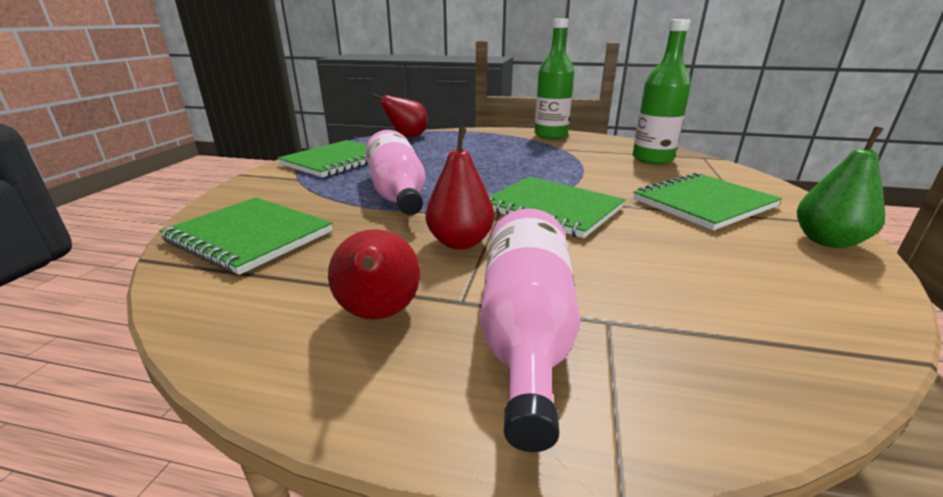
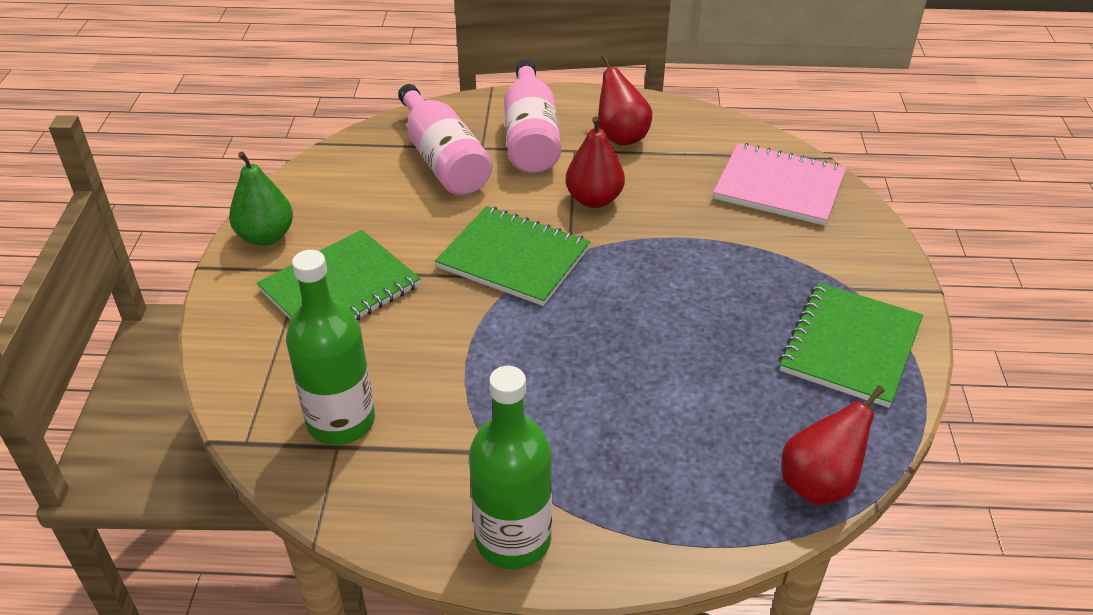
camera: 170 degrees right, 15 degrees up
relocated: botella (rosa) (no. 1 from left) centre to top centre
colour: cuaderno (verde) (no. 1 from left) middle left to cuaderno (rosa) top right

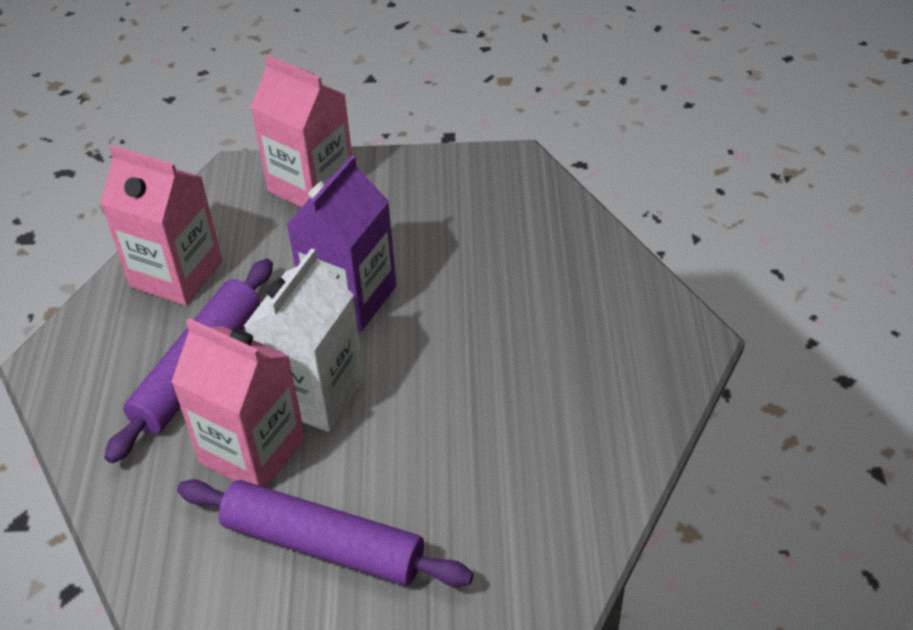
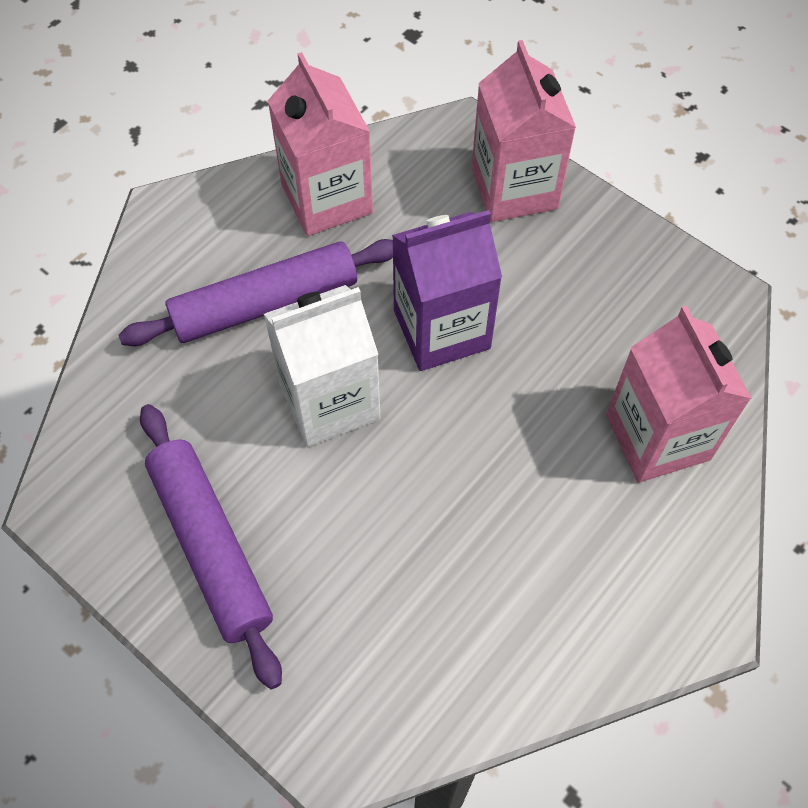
camera: 40 degrees right, 15 degrees up
relocated: cartón de leche (rosa) (no. 2 from left in the first image) middle left to cartón de leche (rosa) (no. 3 from left) middle right

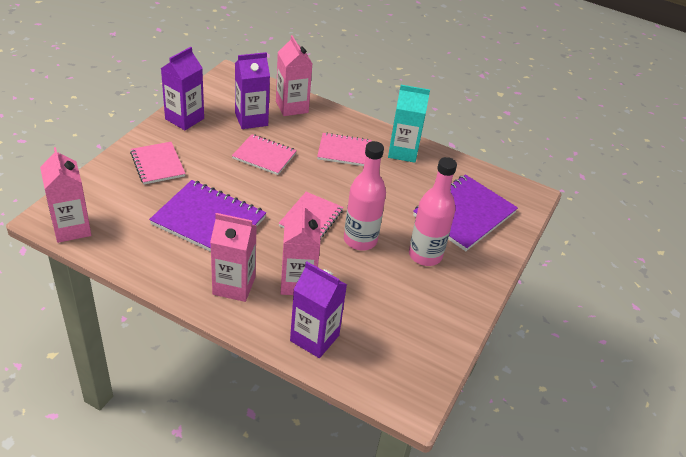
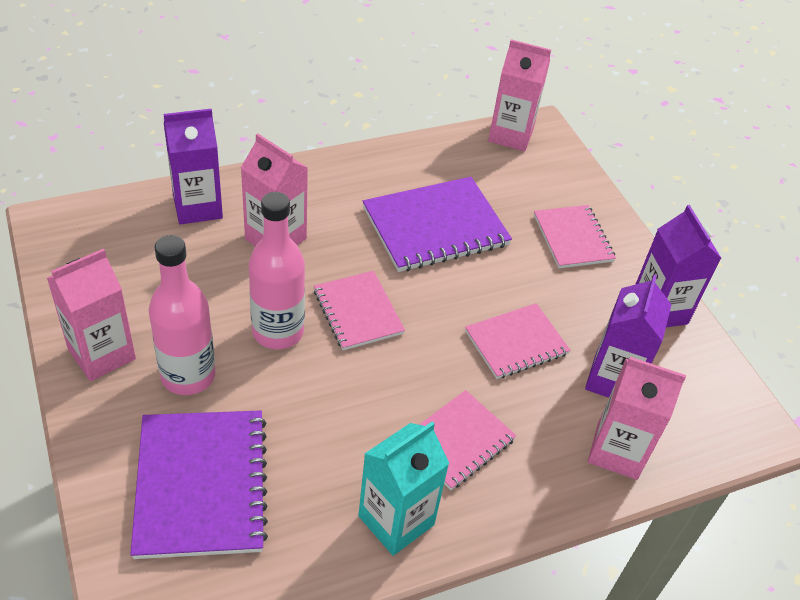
camera: 130 degrees right, 5 degrees up
relocated: cartón de leche (rosa) (no. 2 from left in the first image) centre to cartón de leche (rosa) (no. 1 from left) middle left
spun: cuaderno (rosa) (no. 1 from left in the first image) middle left = middle right 60 degrees clockwise

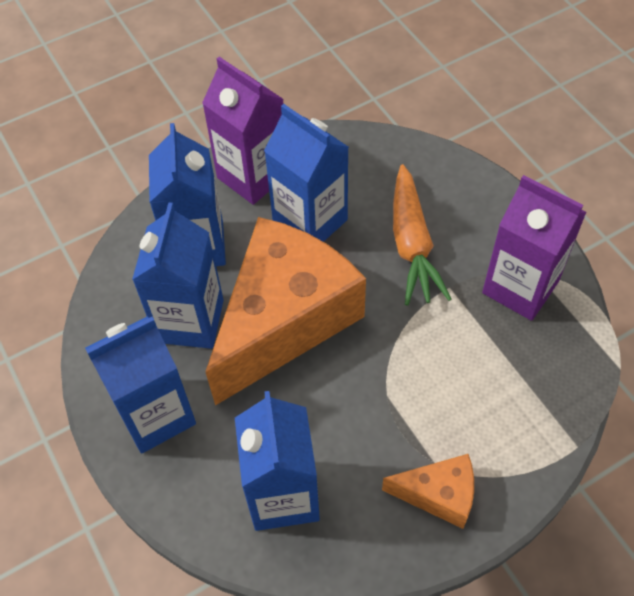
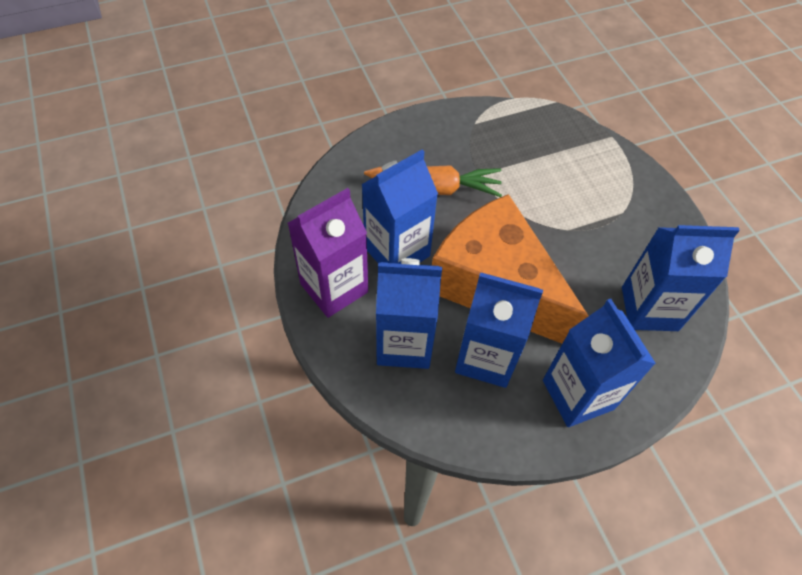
camera: 85 degrees left, 0 degrees up
missing: cartón de leche (morado) (no. 2 from left) middle right; queso (naranja) (no. 2 from left) bottom right

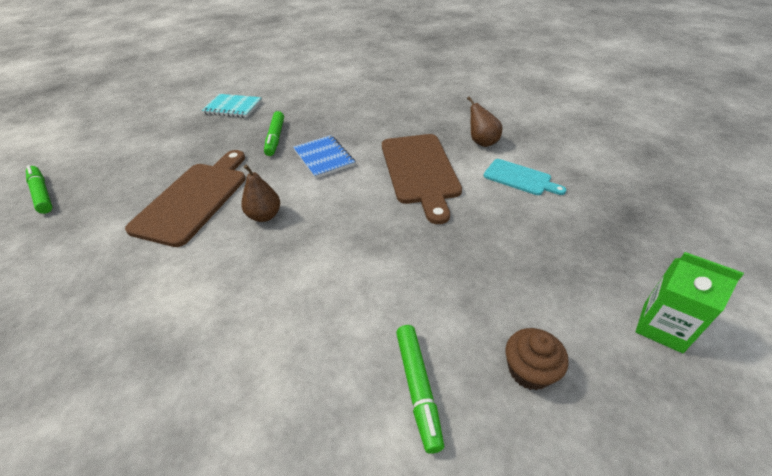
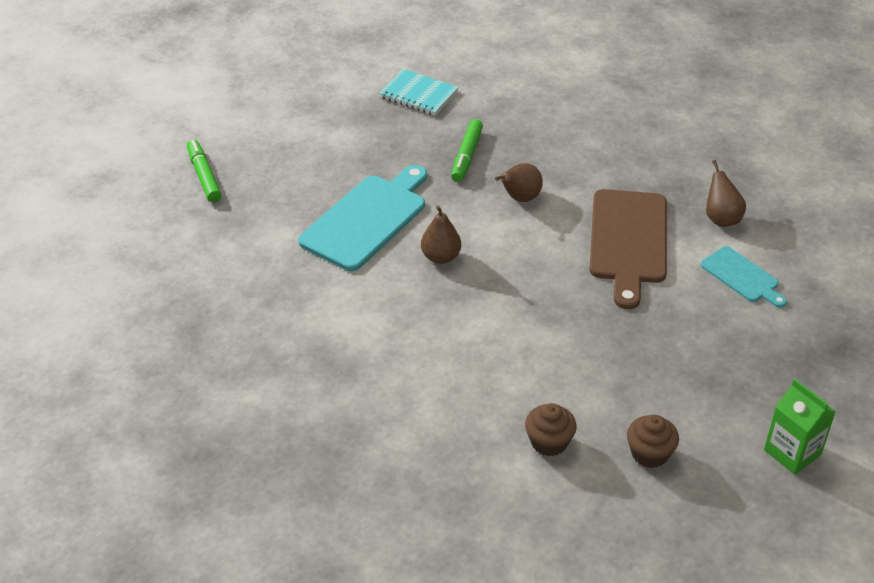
camera: 15 degrees right, 0 degrees up
exchanged: cuaderno (azul) top centre to pera (marrón) (no. 2 from left) top centre; rotulador (verde) (no. 3 from left) bottom centre to magdalena (marrón) (no. 1 from left) bottom centre
colour: tabla de cortar (marrón) (no. 1 from left) middle left to tabla de cortar (turquesa) (no. 1 from left) centre

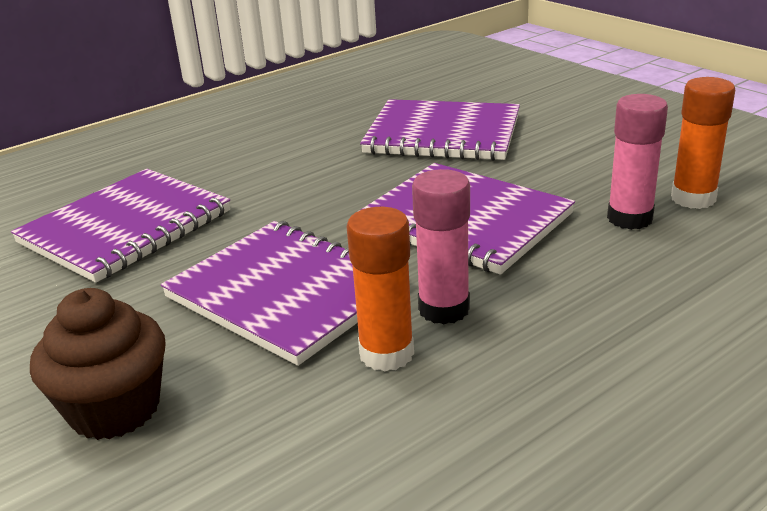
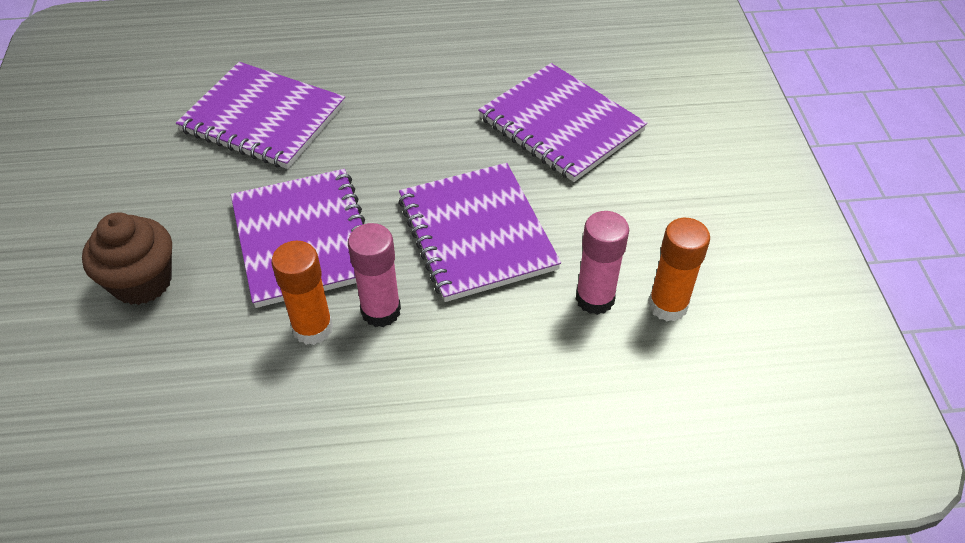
camera: 30 degrees right, 20 degrees up
spun: cuaderno (morado) (no. 1 from left) middle left = top left 45 degrees clockwise

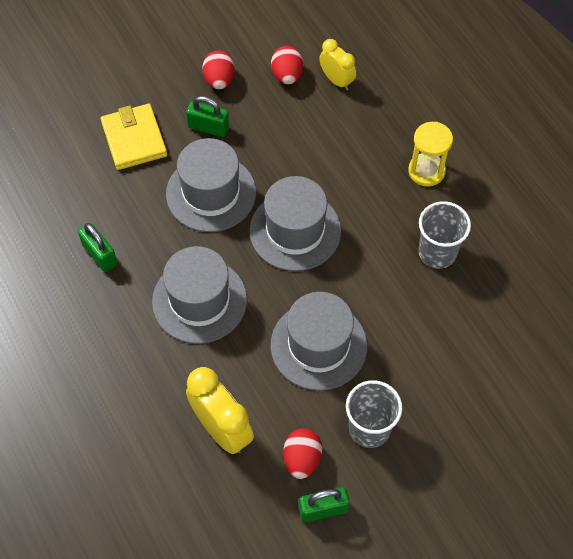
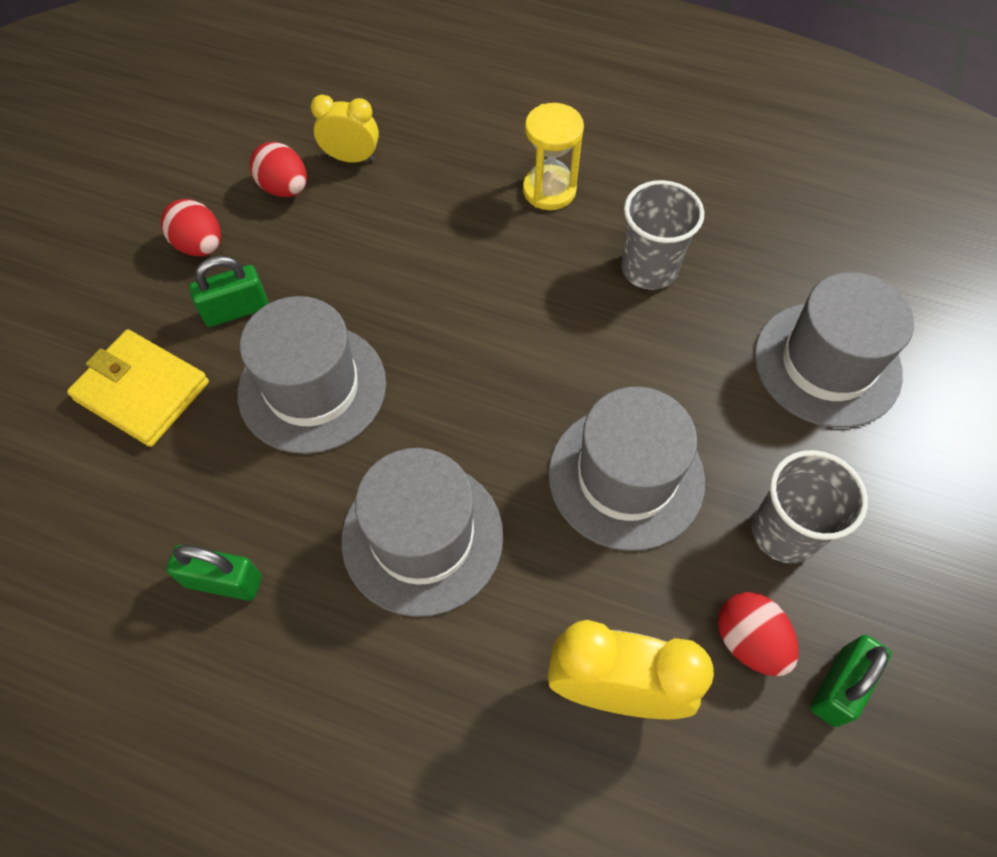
camera: 40 degrees left, 0 degrees up
relocated: sombrero (gris) (no. 3 from left in the first image) centre to sombrero (gris) (no. 4 from left) middle right

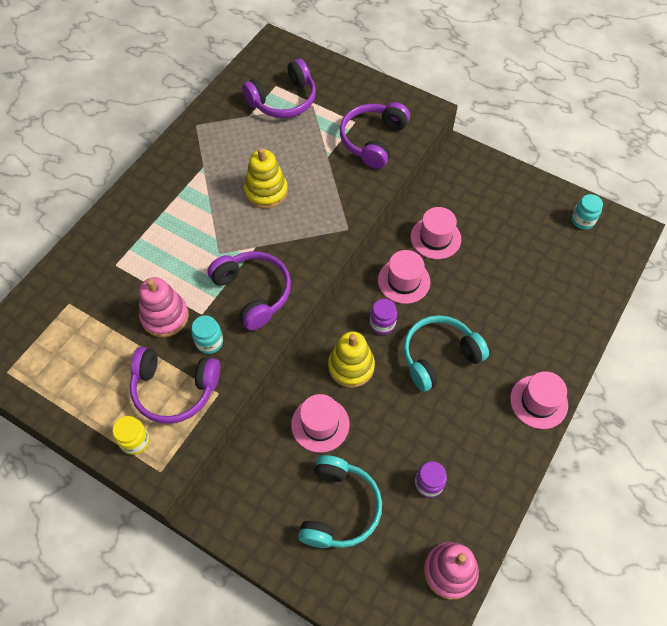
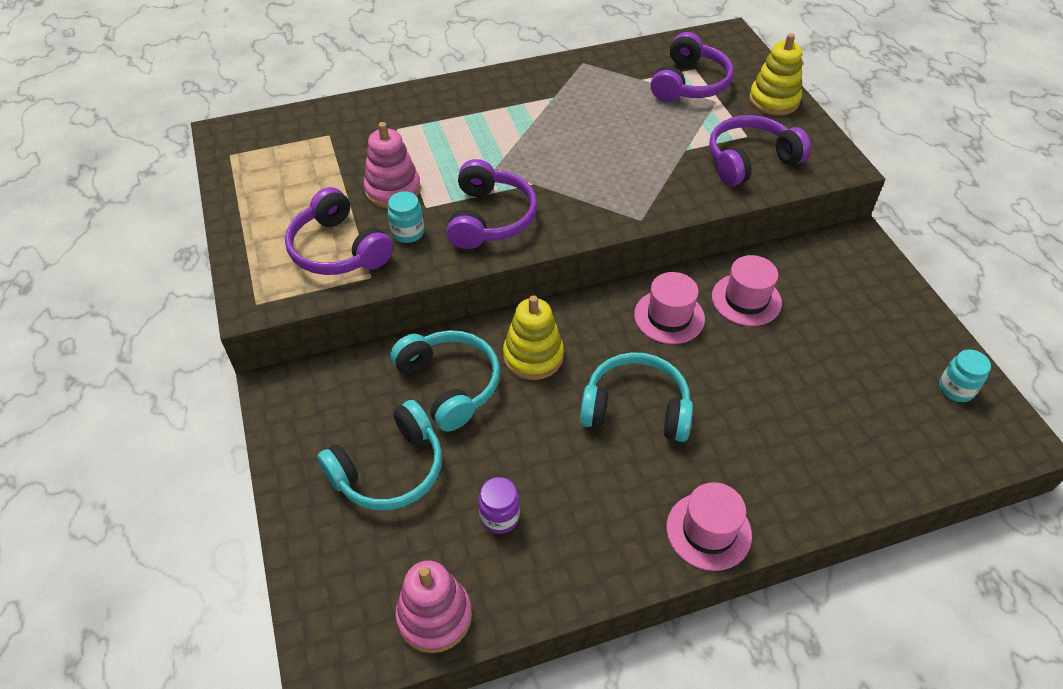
camera: 40 degrees right, 10 degrees down
missing: tarro (morado) (no. 1 from left) centre; tarro (amarillo) bottom left
relocated: juguete apilable (amarillo) (no. 1 from left in the first image) top centre to juguete apilable (amarillo) (no. 2 from left) top right
exchanged: sombrero (rosa) (no. 1 from left) bottom centre to auriculares (turquesa) (no. 2 from left) centre
spun: auriculares (morado) (no. 3 from left) top centre = top centre 75 degrees counterclockwise

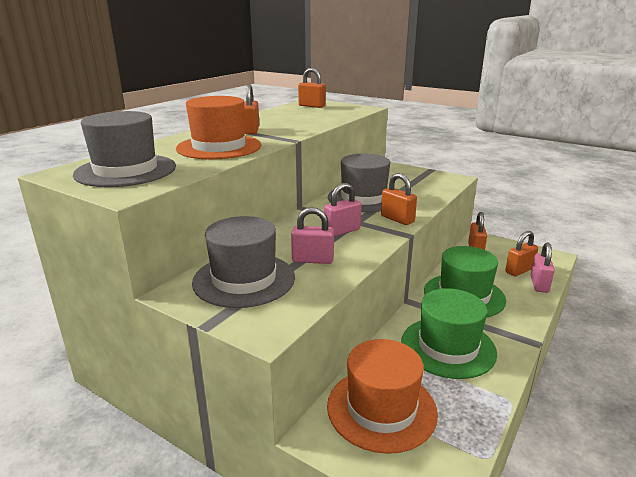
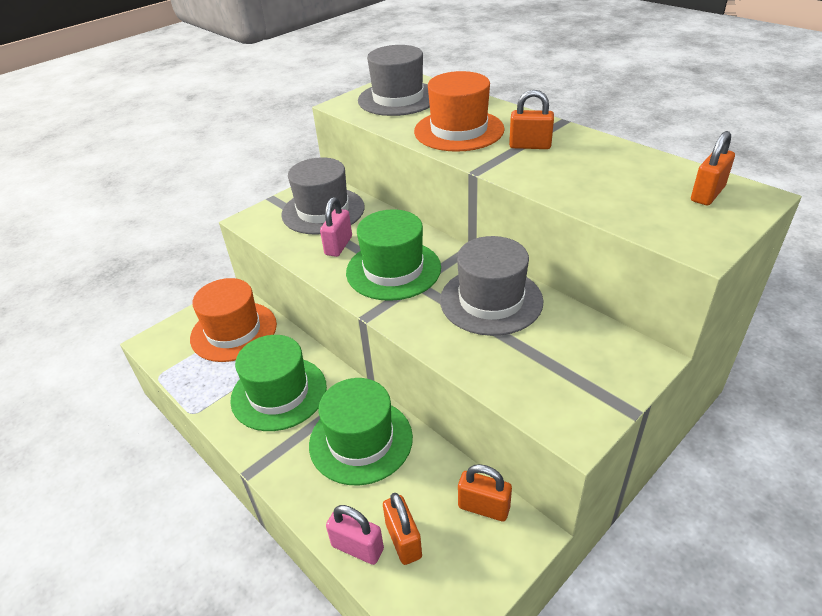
camera: 105 degrees right, 15 degrees up
missing: candado (naranja) (no. 3 from left) centre
exchanged: candado (rosa) (no. 2 from left) centre to sombrero (verde) (no. 3 from left) centre

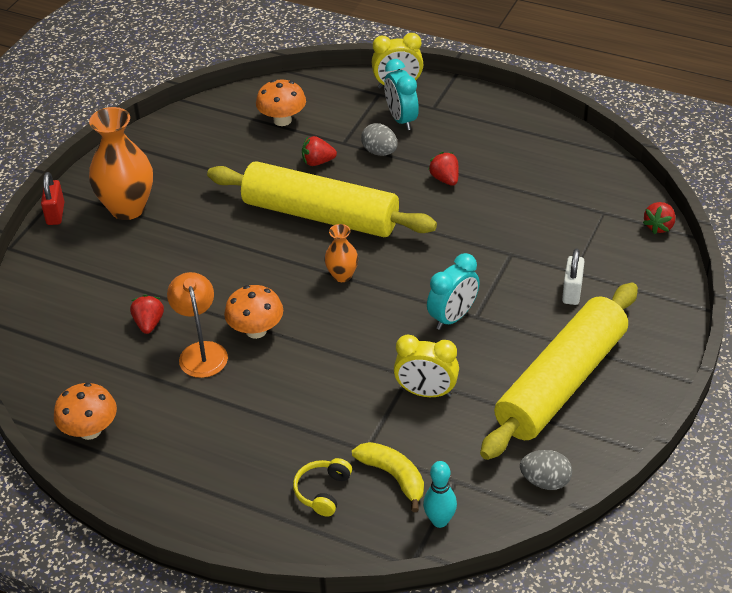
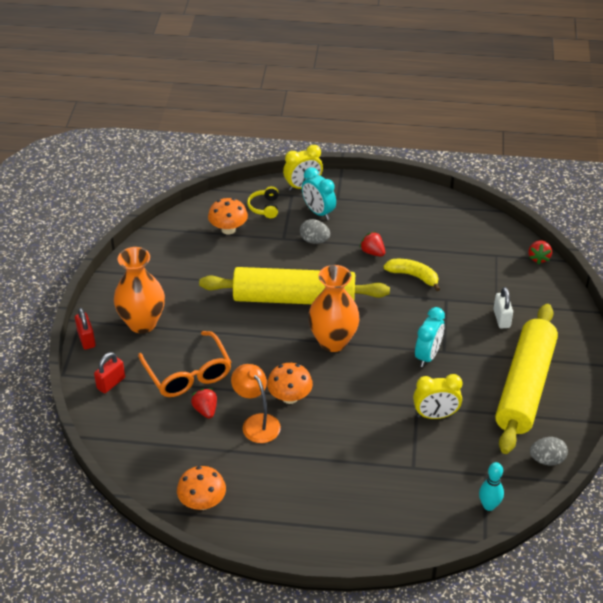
camera: 20 degrees left, 0 degrees up
missing: fresa (rojo) (no. 2 from left) top centre
appeared: gafas (naranja) middle left; candado (rojo) (no. 2 from left) middle left
relocated: plátano (amarillo) bottom centre to middle right; auriculares (amarillo) bottom centre to centre
size: florero (naranja) (no. 2 from left) centre = centre x1.96

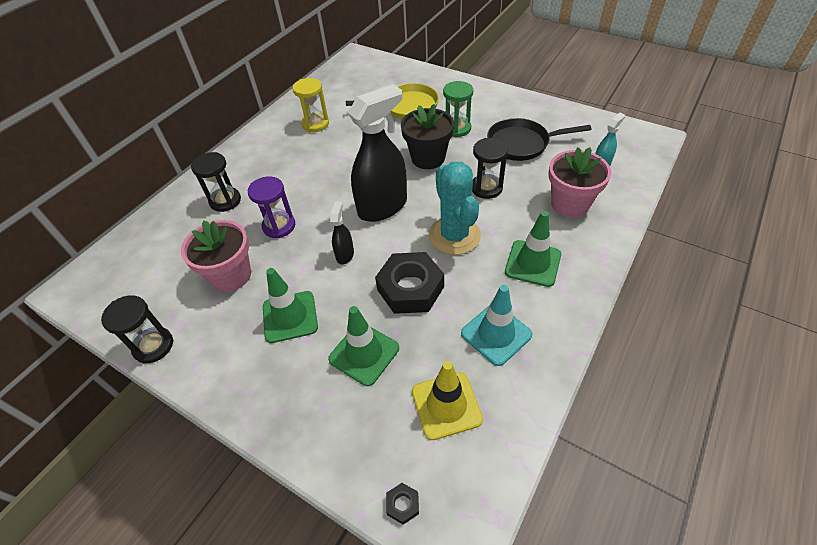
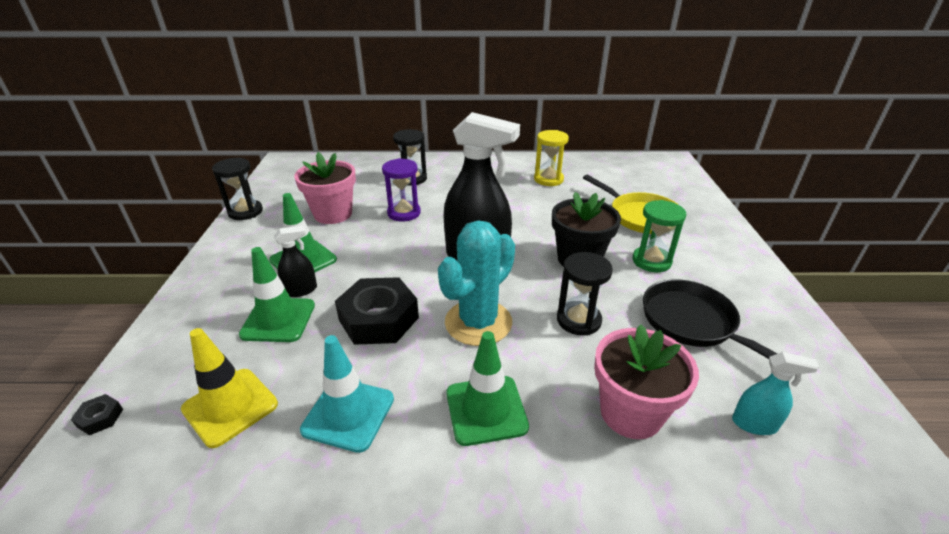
camera: 55 degrees right, 15 degrees down
relocated: pulverizador (negro) (no. 1 from left) centre to middle left

